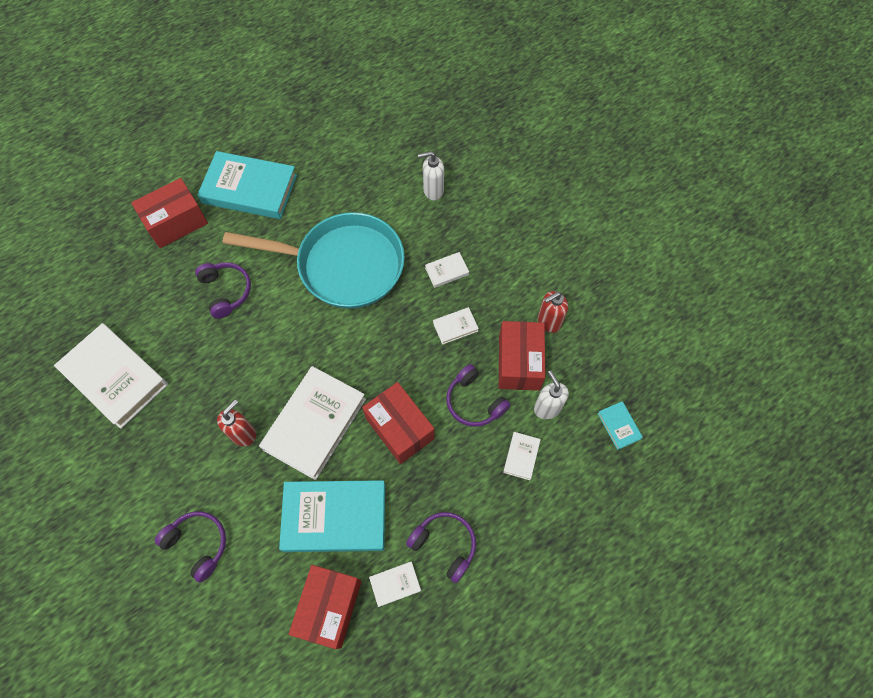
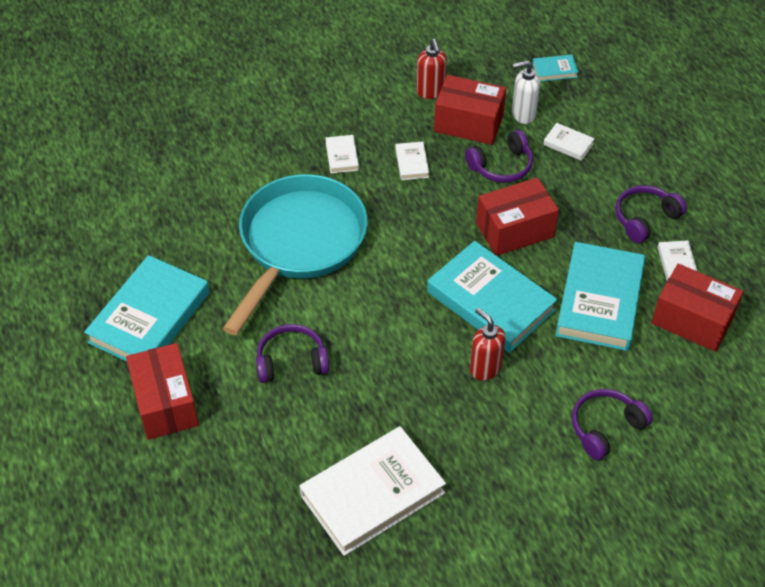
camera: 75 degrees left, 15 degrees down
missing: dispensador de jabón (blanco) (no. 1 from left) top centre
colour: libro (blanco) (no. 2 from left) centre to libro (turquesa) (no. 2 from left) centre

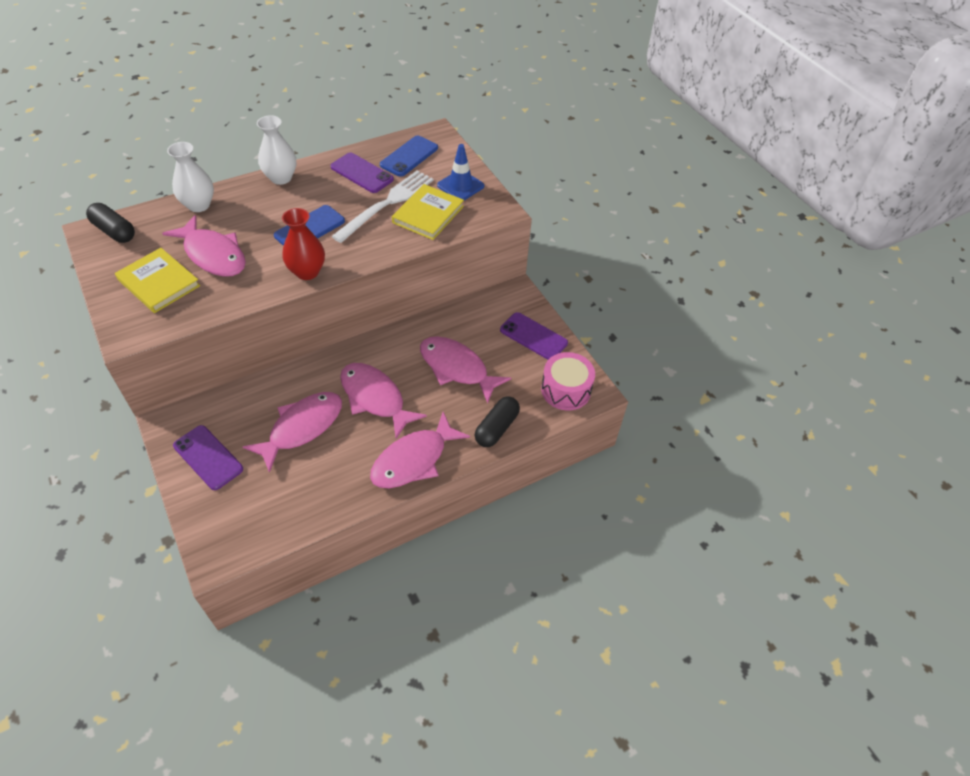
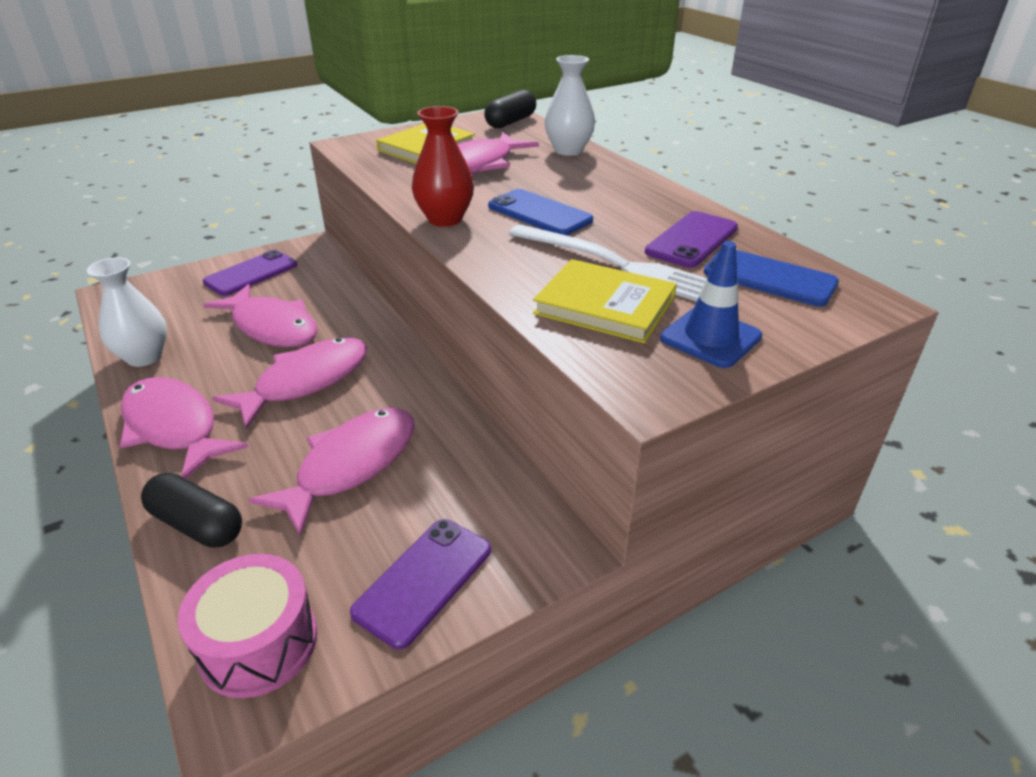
camera: 90 degrees right, 15 degrees down
relocated: florero (blanco) (no. 2 from left in the first image) top left to florero (blanco) (no. 1 from left) middle left

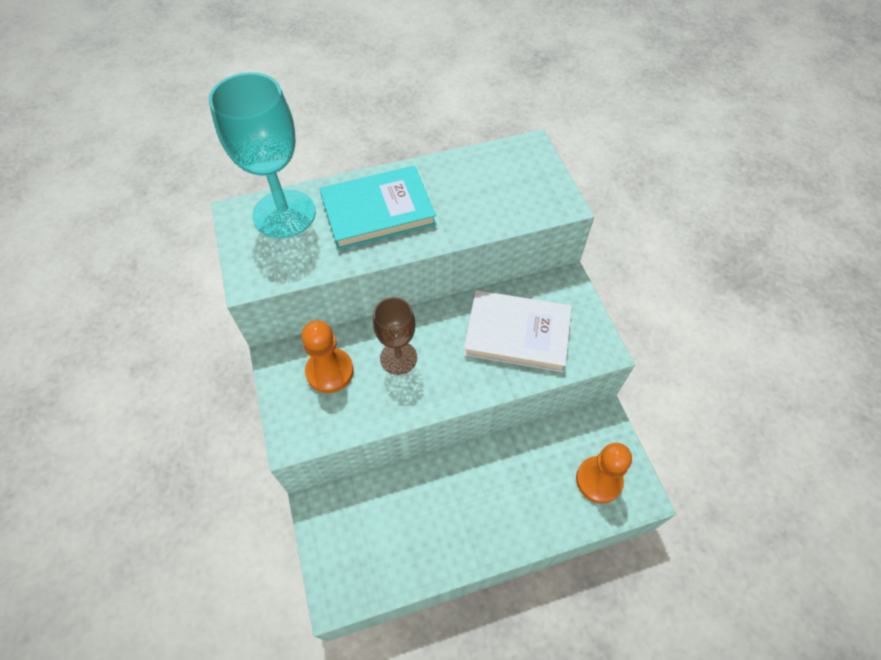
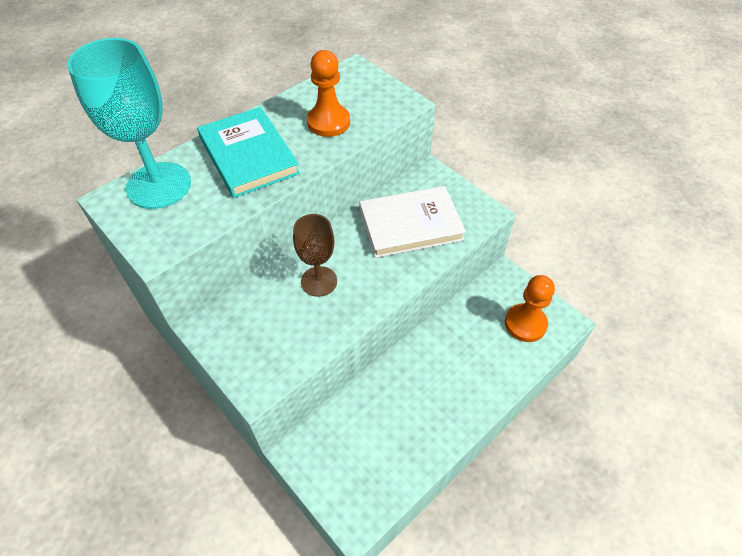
camera: 25 degrees left, 5 degrees down
relocated: peón (naranja) (no. 1 from left) centre to top centre
spun: libro (turquesa) top centre = top centre 75 degrees counterclockwise

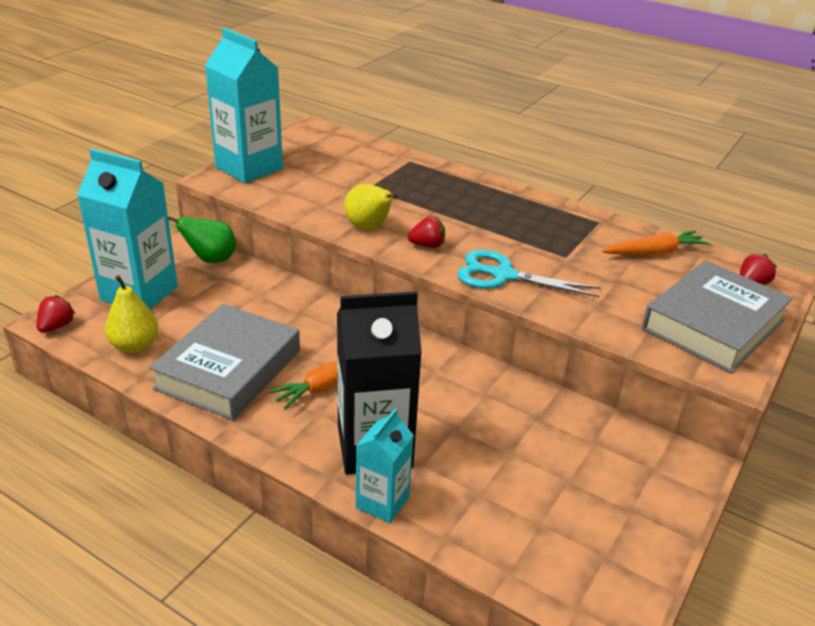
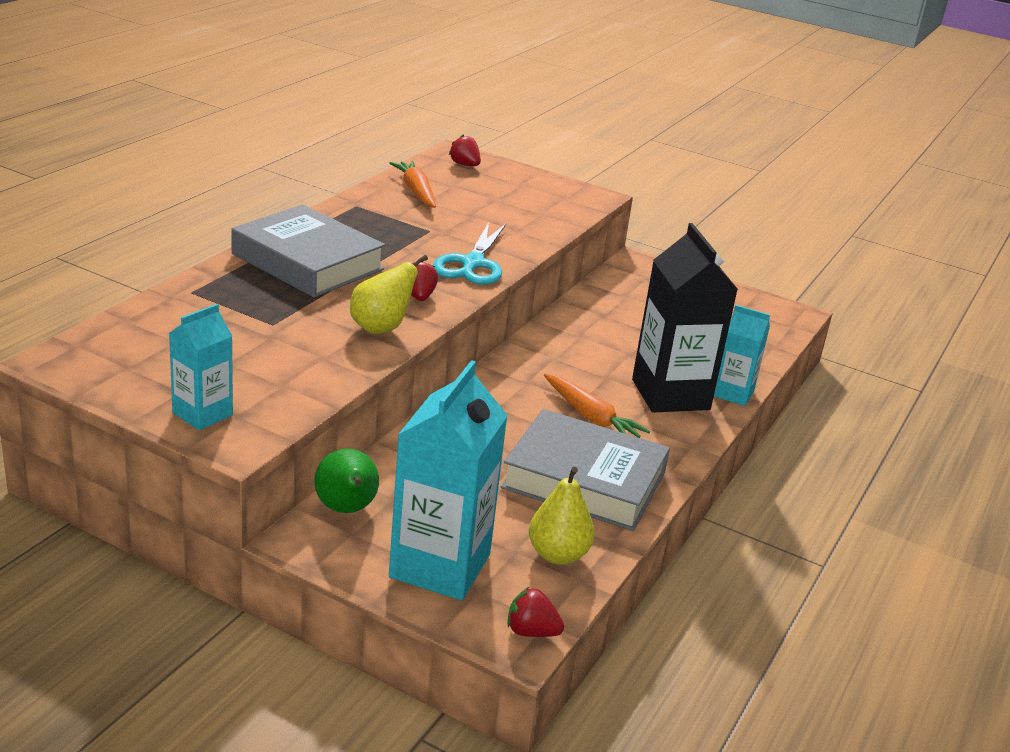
camera: 95 degrees left, 5 degrees down
relocated: libro (gris) (no. 2 from left in the first image) middle right to libro (gris) (no. 1 from left) middle left
size: cartón de leche (turquesa) (no. 2 from left in the first image) top left = middle left x0.56

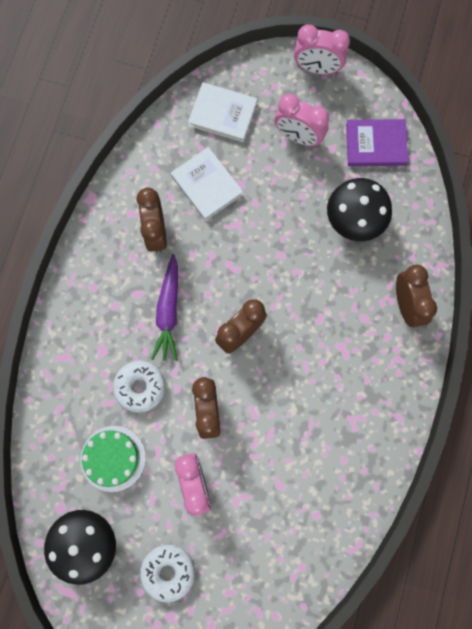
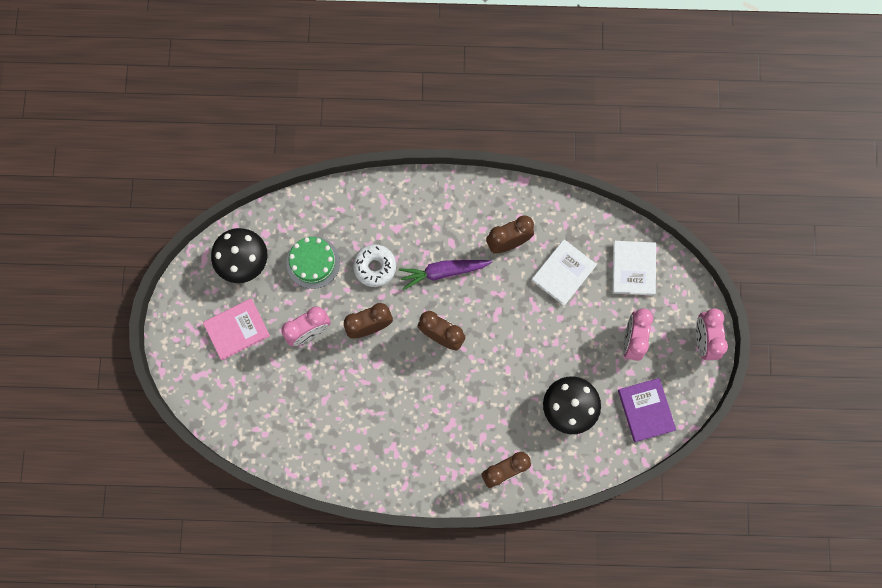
camera: 75 degrees right, 0 degrees up
exchanged: rosquilla (blanco) (no. 2 from left) bottom centre to libro (rosa) middle left

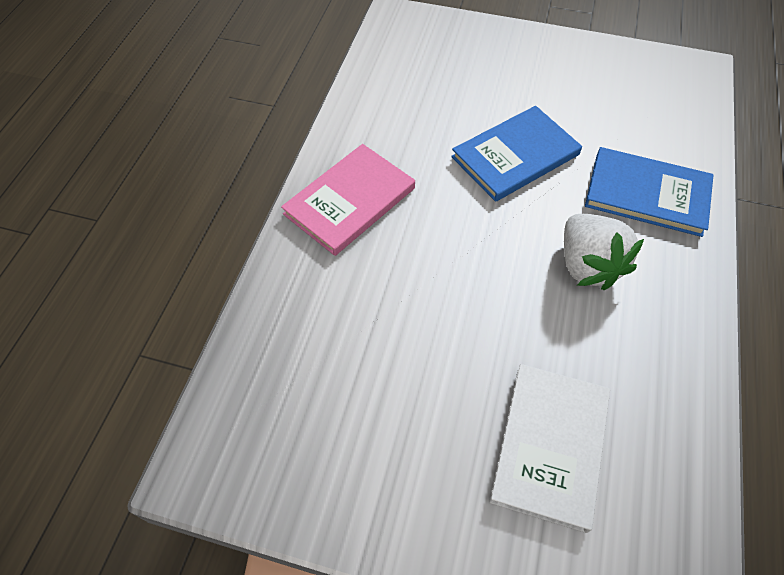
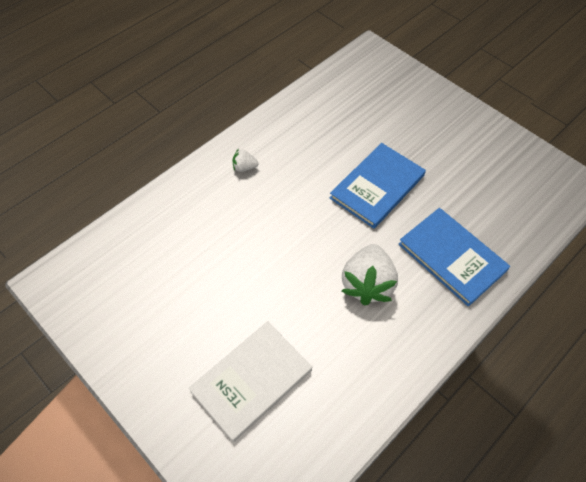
camera: 30 degrees right, 0 degrees up
exchanged: libro (rosa) centre to fresa (blanco) (no. 1 from left) top centre
spun: libro (azul) (no. 1 from left) top centre = centre 45 degrees counterclockwise

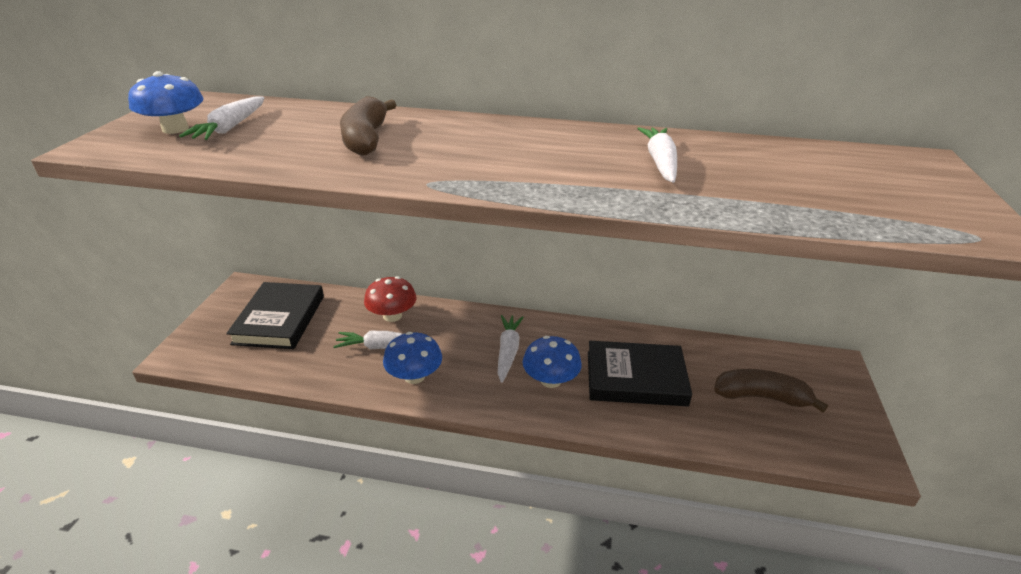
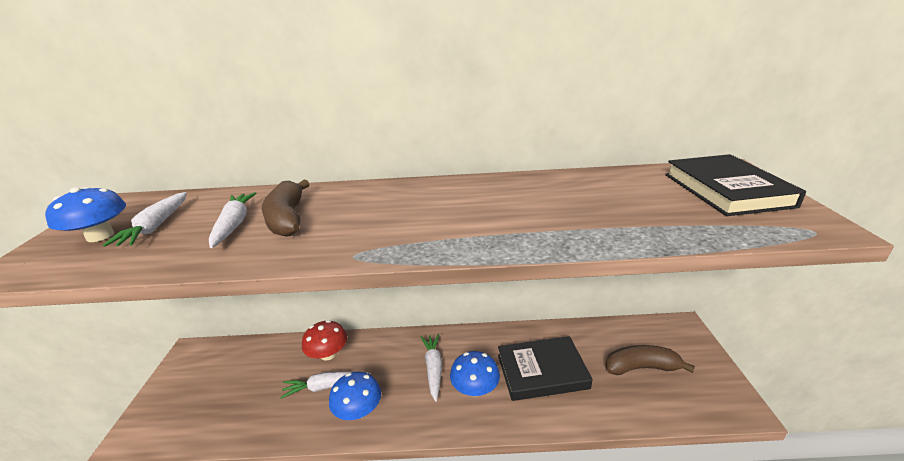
camera: 10 degrees left, 5 degrees down
relocated: zanahoria (blanco) (no. 4 from left in the first image) top centre to zanahoria (blanco) (no. 2 from left) middle left; libro (negro) (no. 1 from left in the first image) middle left to libro (negro) (no. 2 from left) middle right

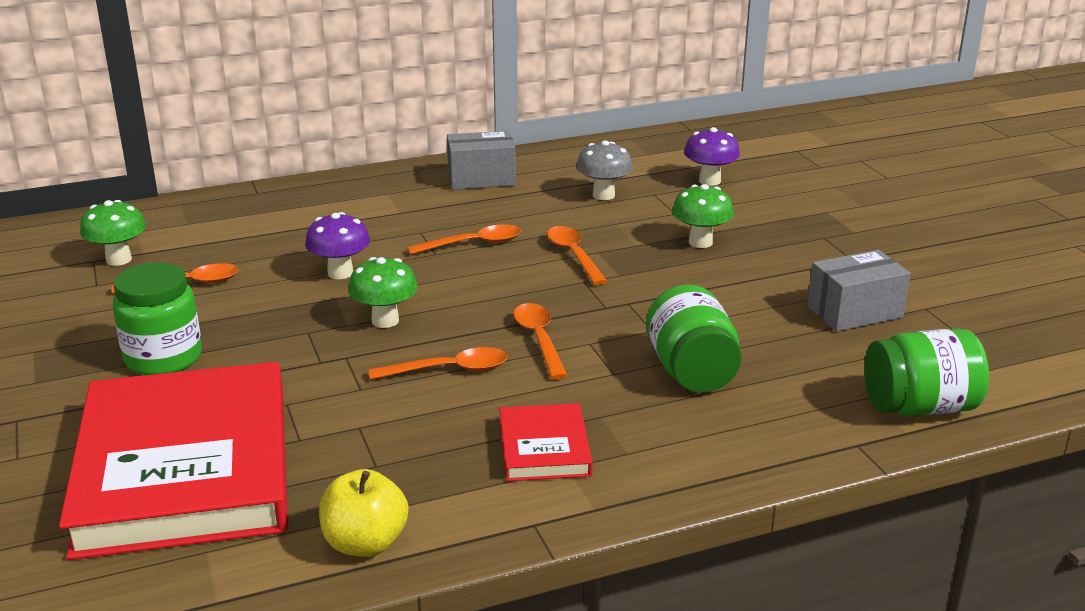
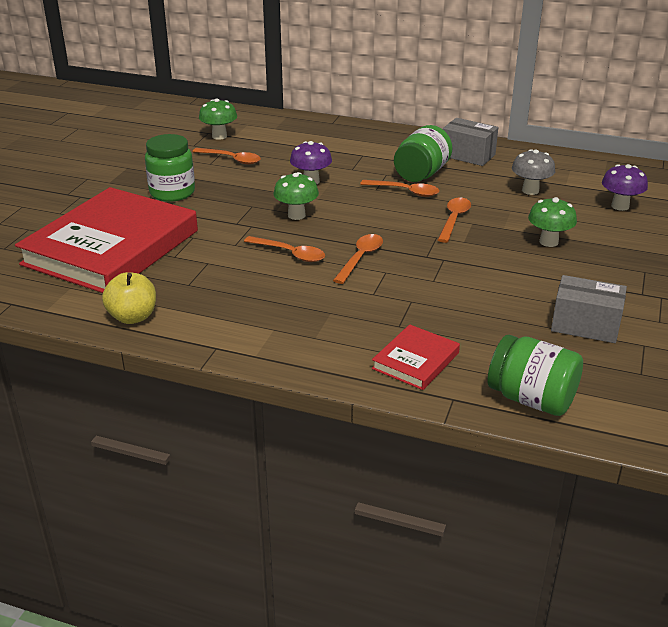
camera: 40 degrees right, 5 degrees up
relocated: tarro (verde) (no. 2 from left) centre to top centre; libro (rojo) (no. 2 from left) bottom centre to centre

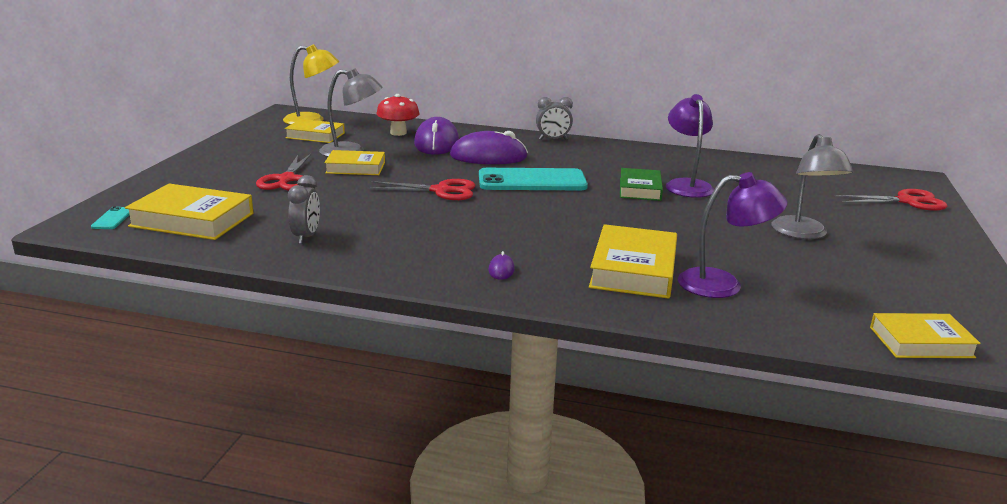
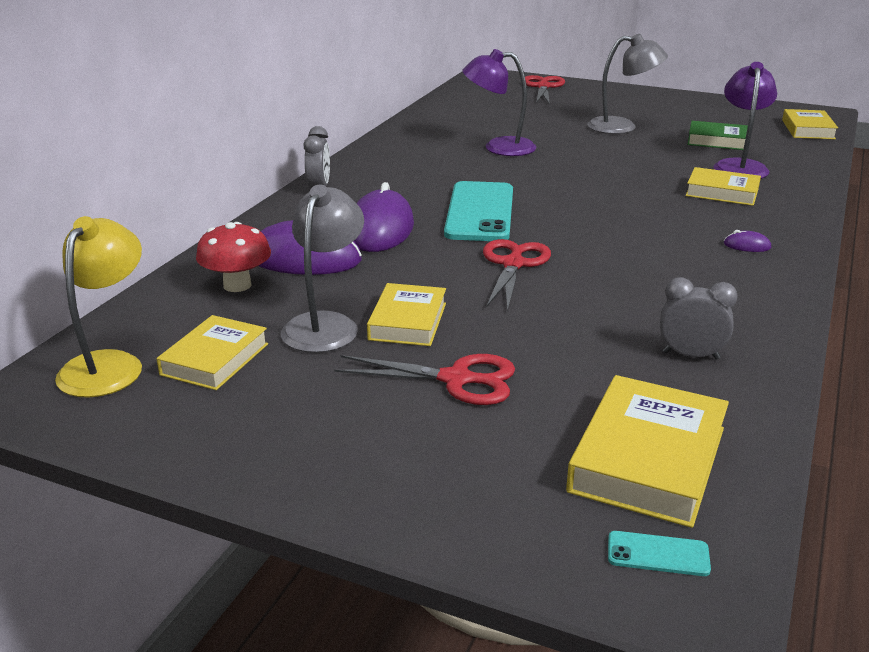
camera: 80 degrees left, 5 degrees up
relocated: libro (verde) centre to top right
size: libro (amarillo) (no. 4 from left) centre = top right x0.65

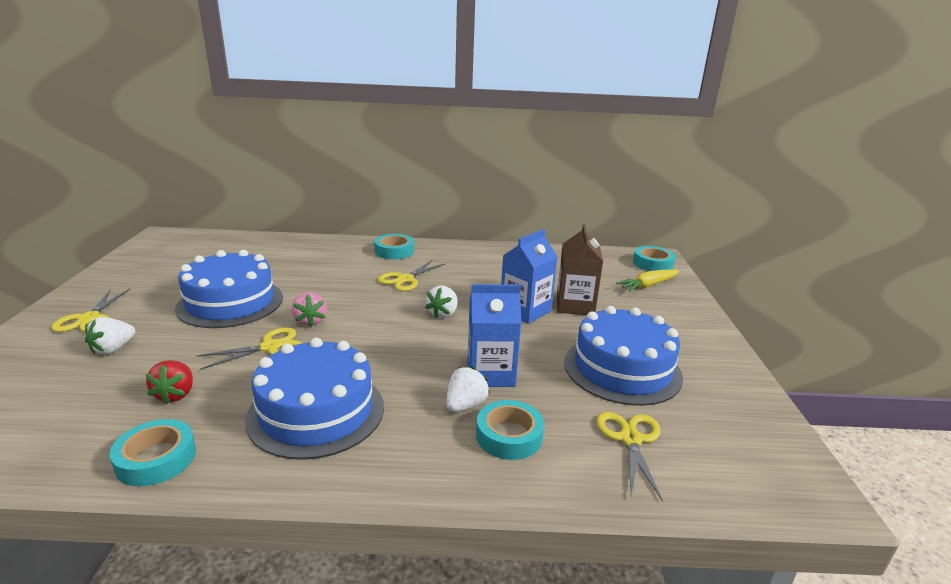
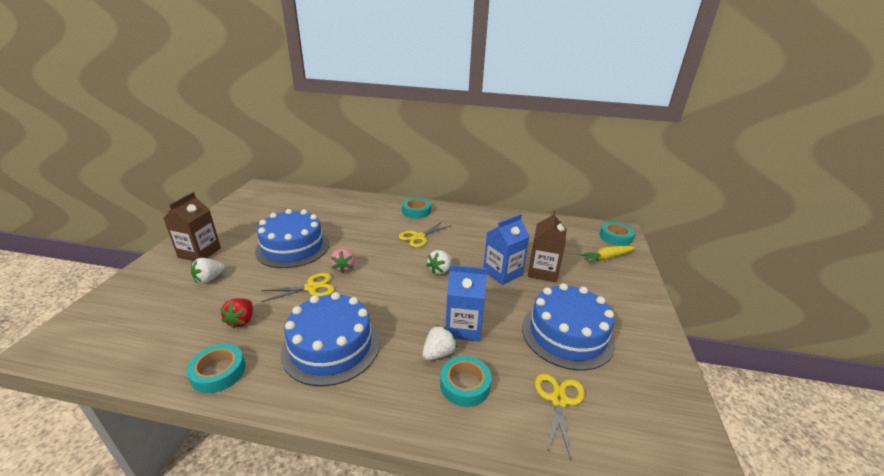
camera: 10 degrees right, 5 degrees up
exchanged: tijeras (amarillo) (no. 1 from left) middle left to cartón de leche (marrón) (no. 1 from left) middle left

